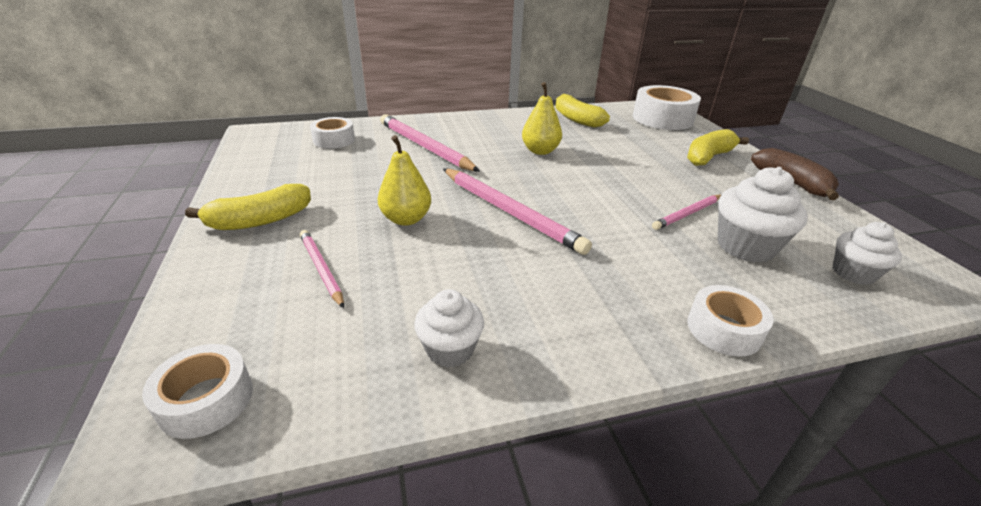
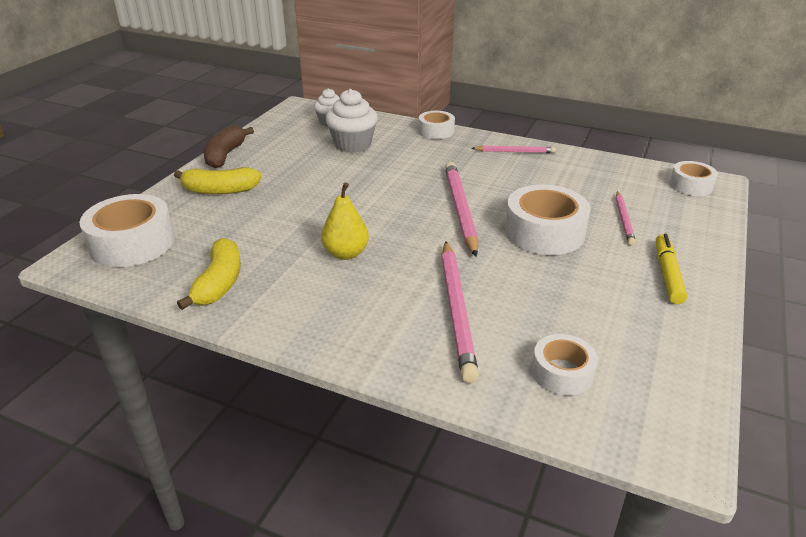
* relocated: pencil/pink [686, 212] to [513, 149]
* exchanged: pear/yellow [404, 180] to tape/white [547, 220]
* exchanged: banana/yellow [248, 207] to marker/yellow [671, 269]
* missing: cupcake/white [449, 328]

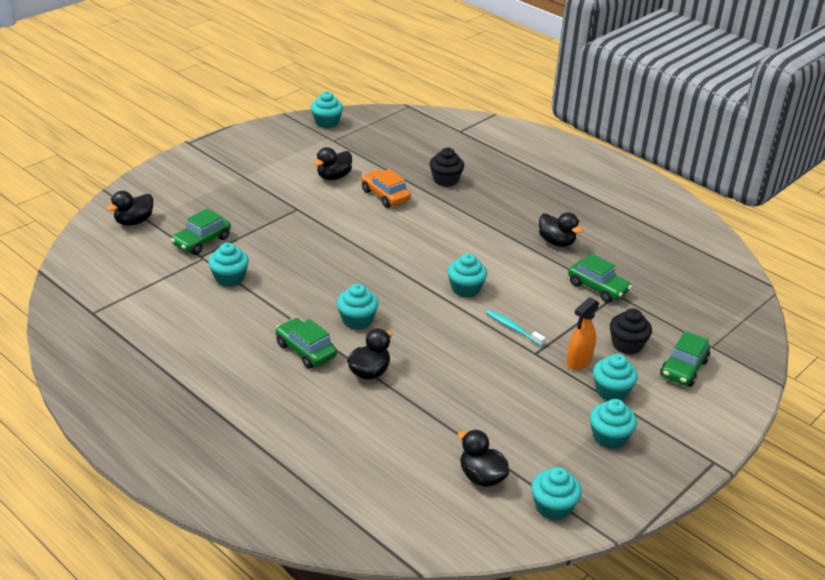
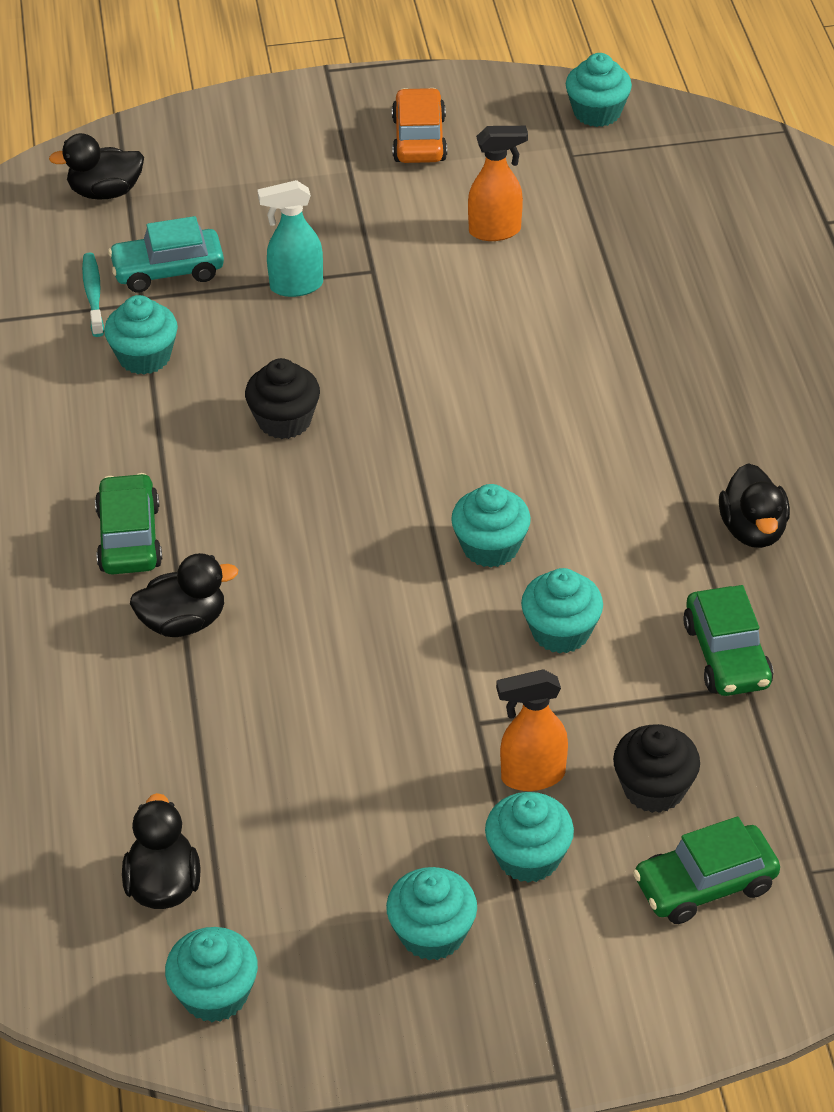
* relocated: toothbrush/turquoise [516, 328] to [93, 295]
* colour: car/green [201, 231] to car/turquoise [166, 254]
* relocated: cupcake/black [447, 167] to [282, 398]
* appeared: spray bottle/turquoise [290, 238]
* relocated: car/orange [386, 188] to [419, 125]
* exchanged: duck/black [333, 163] to spray bottle/orange [498, 183]
* relocated: cupcake/turquoise [357, 307] to [562, 611]

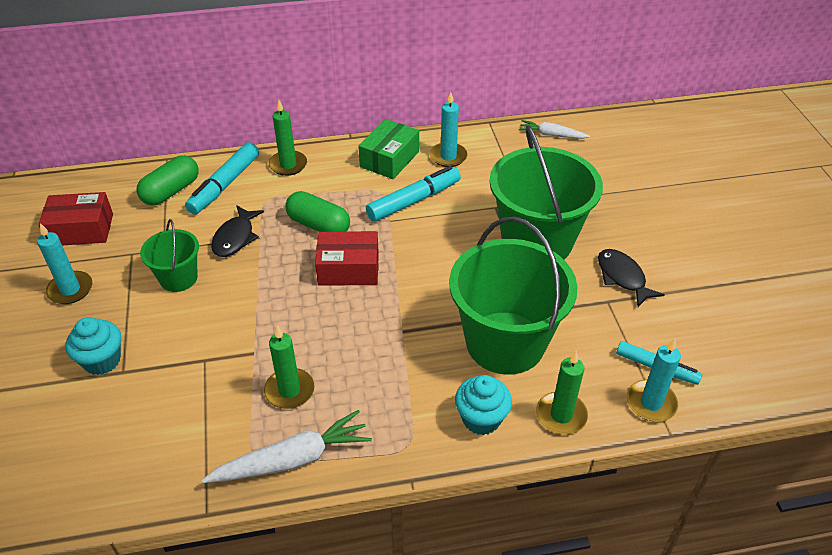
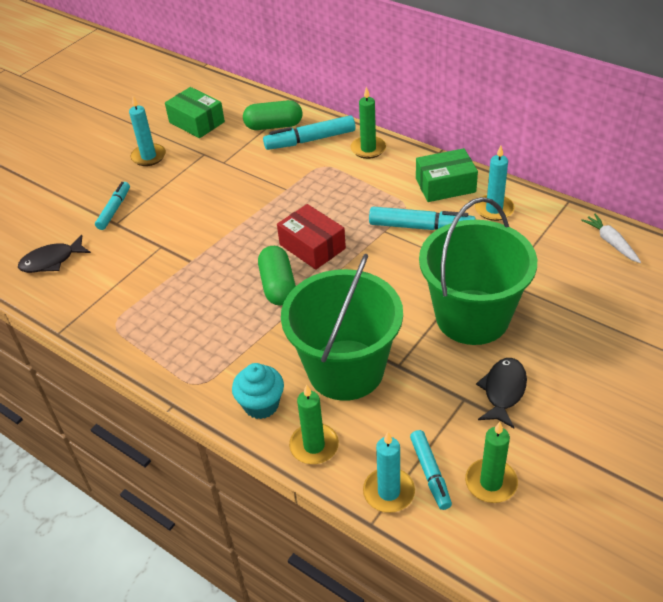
* relocated: fish/black [237, 231] to [54, 254]
* exchanged: cupcake/turquoise [93, 346] to marker/turquoise [112, 206]
* colour: box/red [76, 218] to box/green [195, 112]
* relocated: capsule/green [317, 211] to [277, 275]
* relocated: candle/green [289, 367] to [491, 462]
* missing: bucket/green [169, 255]
* missing: carrot/white [287, 446]

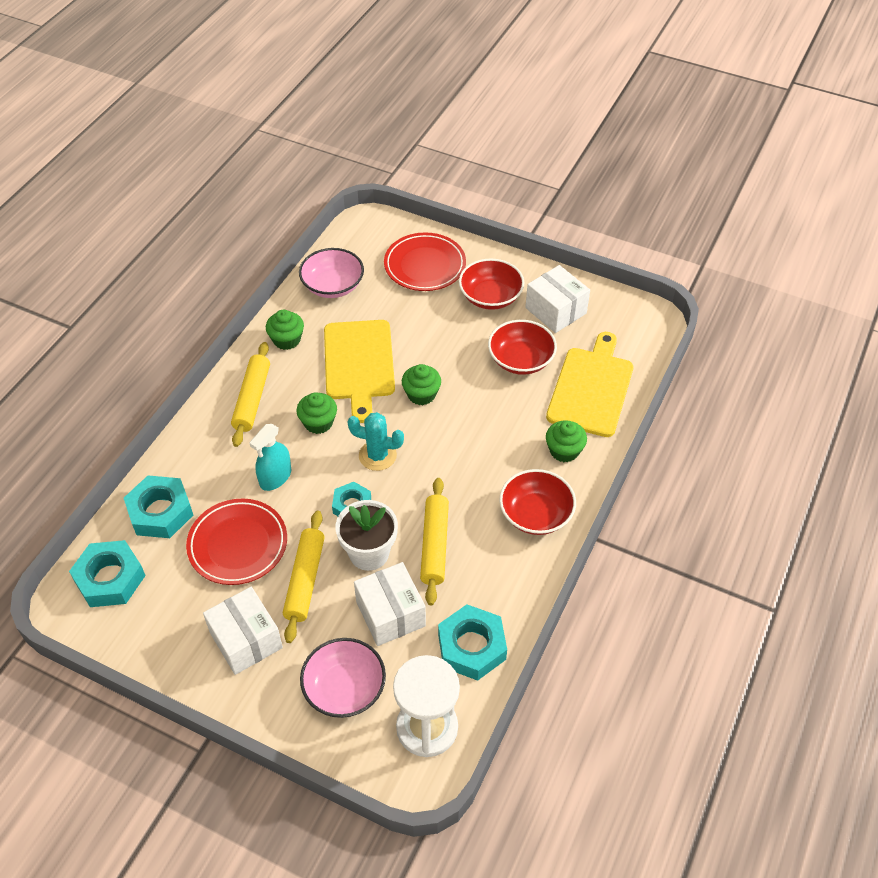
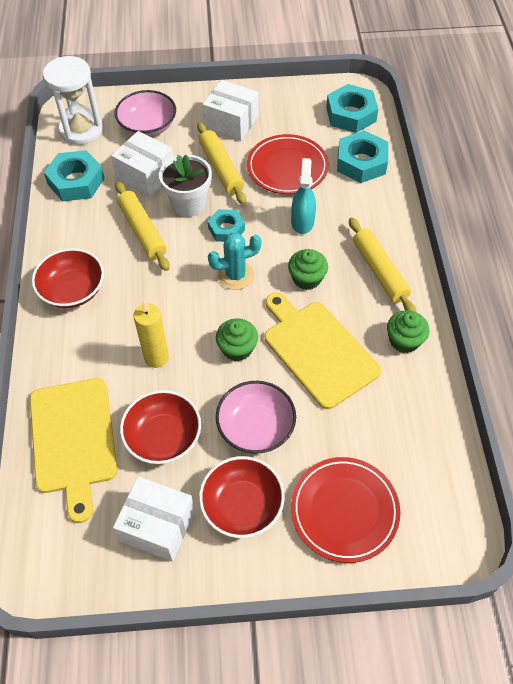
* appeared: candle/yellow [151, 334]
* relocated: bowl/pink [331, 273] to [256, 417]
* missing: cupcake/green [566, 441]

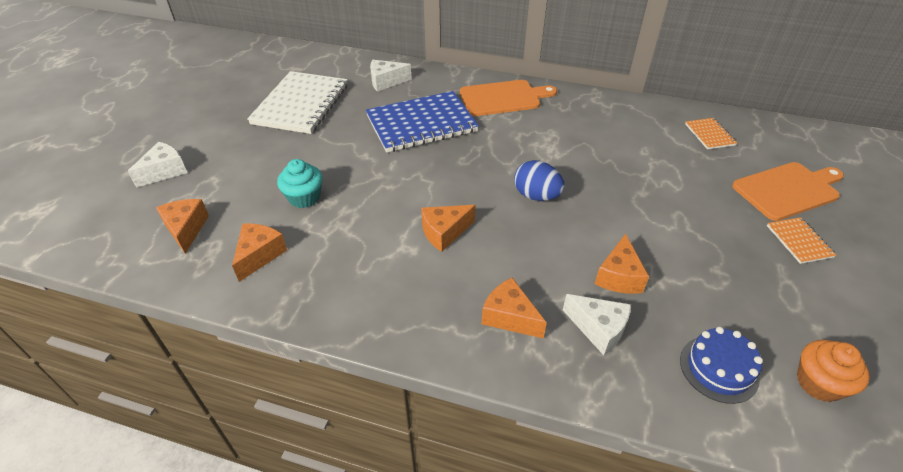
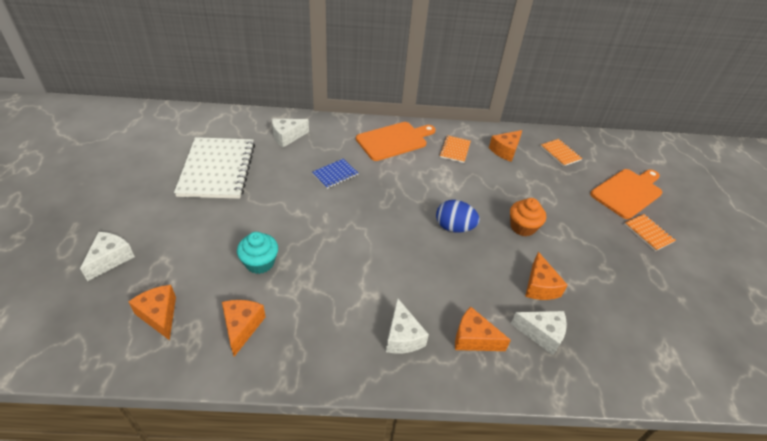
* size: notebook/blue [422, 122] = [335, 174] x0.45
* appeared: cheese/white [407, 325]
* appeared: notebook/orange [455, 149]
* relocated: cheese/orange [448, 228] to [505, 146]
* relocated: cupcake/orange [833, 371] to [528, 217]
* missing: cake/blue [721, 365]

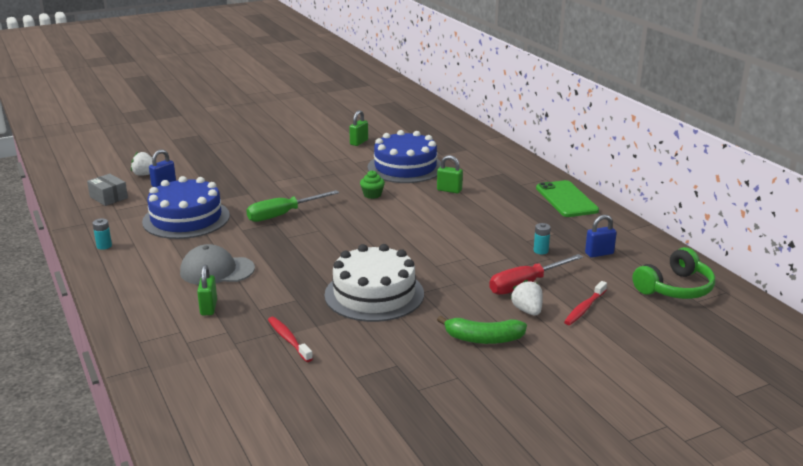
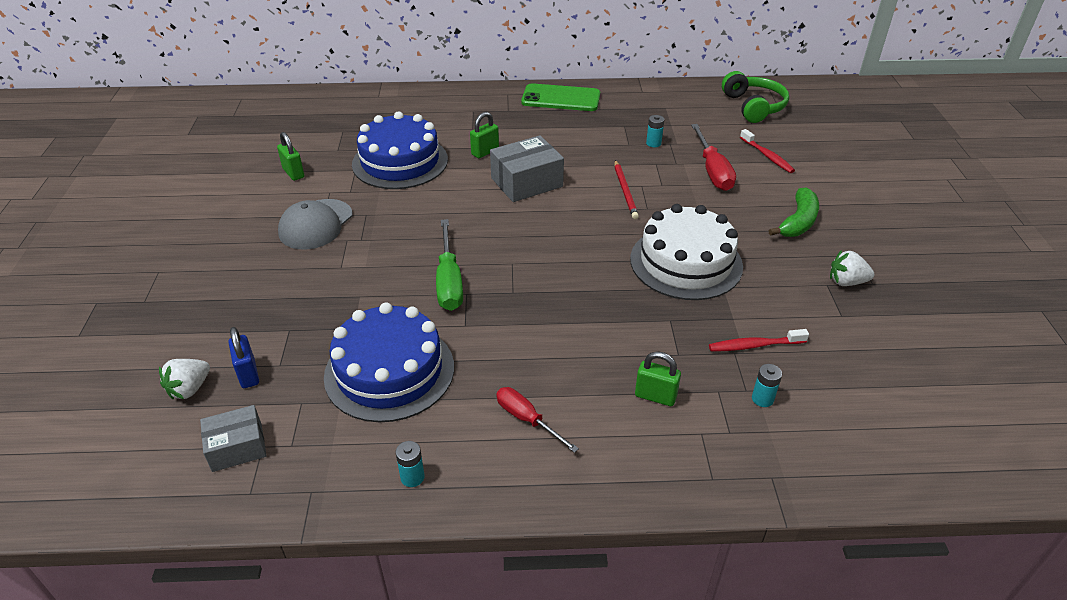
* relocated: cap/grey [217, 264] to [315, 224]
* appeared: box/grey [527, 168]
* appeared: screwdriver/red [537, 420]
* appeared: pencil/red [626, 189]
* appeared: battery/turquoise [767, 385]
* relocated: strawberry/white [526, 298] to [852, 268]
* missing: cupcake/green [372, 184]
* missing: padlock/blue [601, 236]

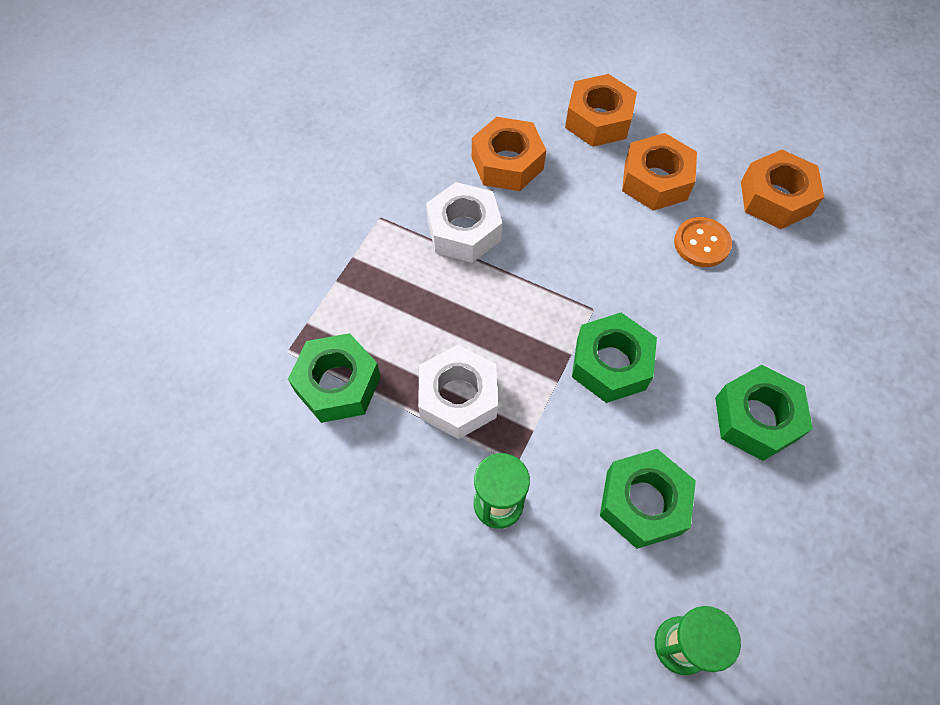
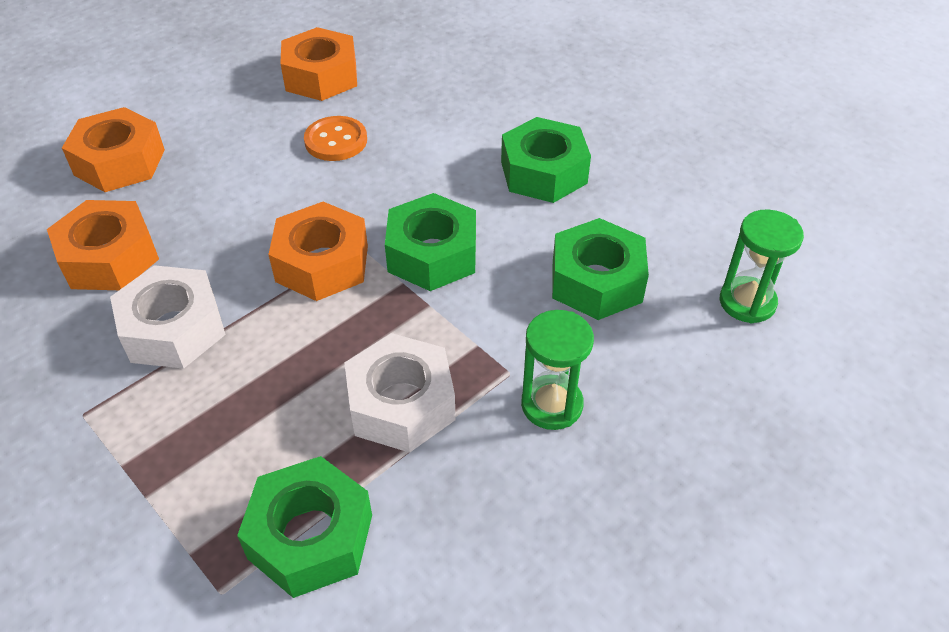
* relocated: nut/orange [659, 172] to [318, 251]

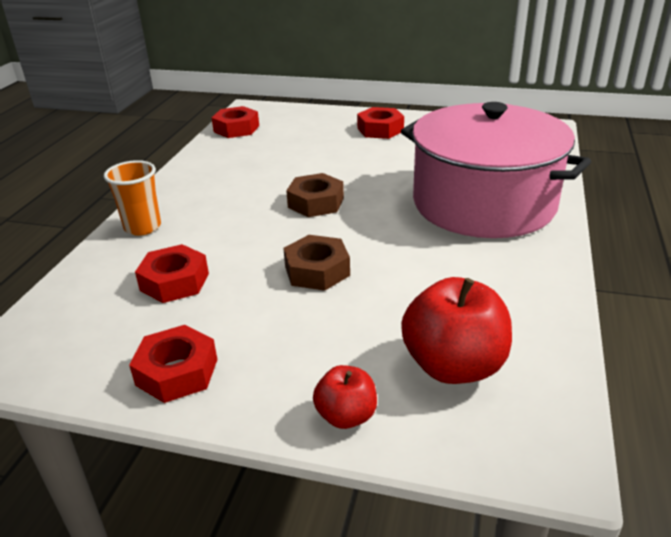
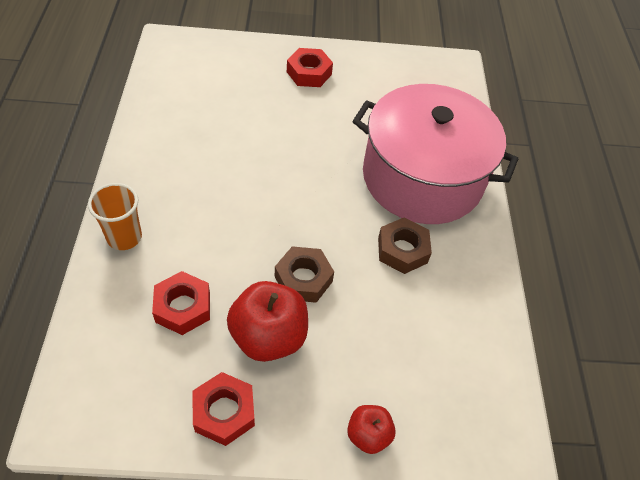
* relocated: apple/red [456, 330] to [267, 321]
* relocated: nut/brown [315, 195] to [405, 245]
* missing: nut/red [235, 122]

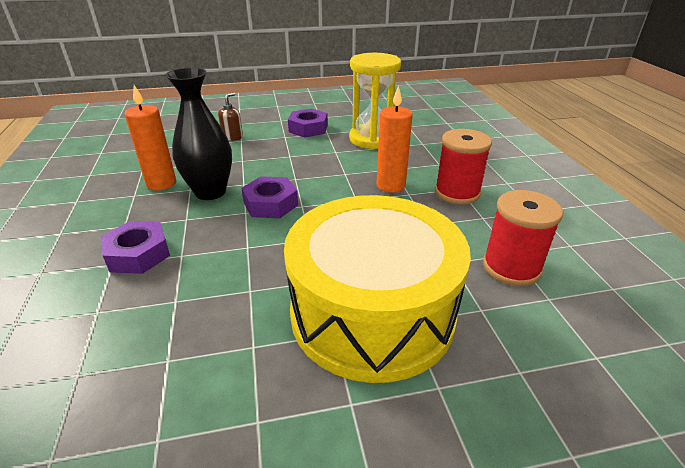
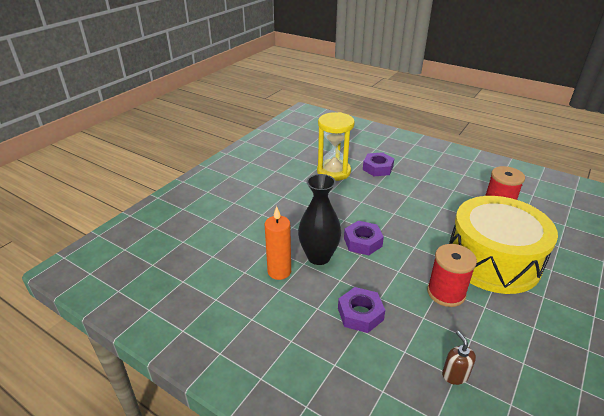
* relocated: nut/purple [308, 123] to [378, 164]
* relocated: spool/red [463, 166] to [452, 275]
* relocated: soap dispenser/brown [230, 116] to [459, 358]
* missing: candle/orange [394, 139]

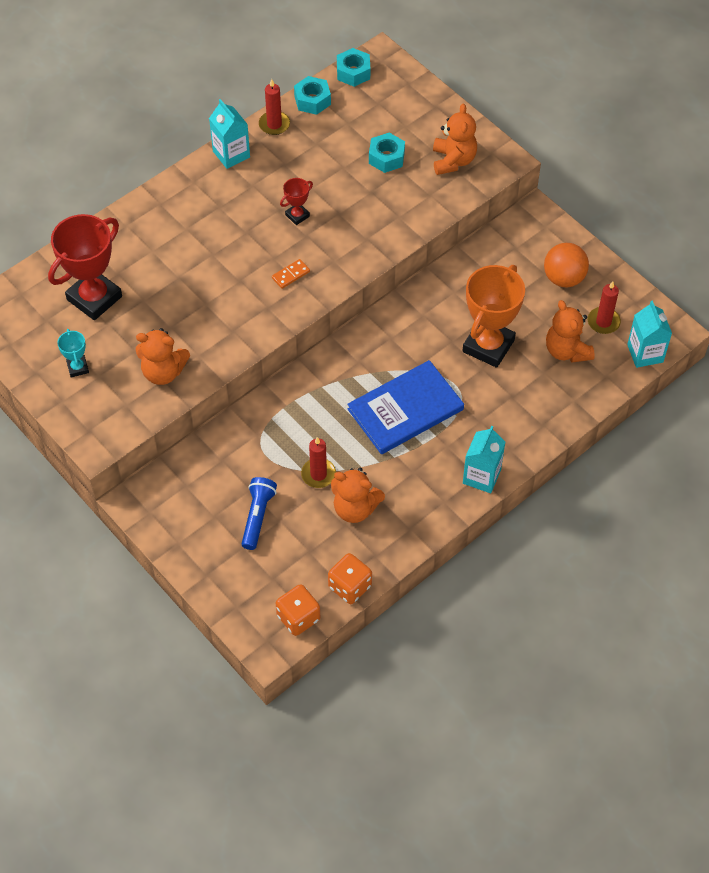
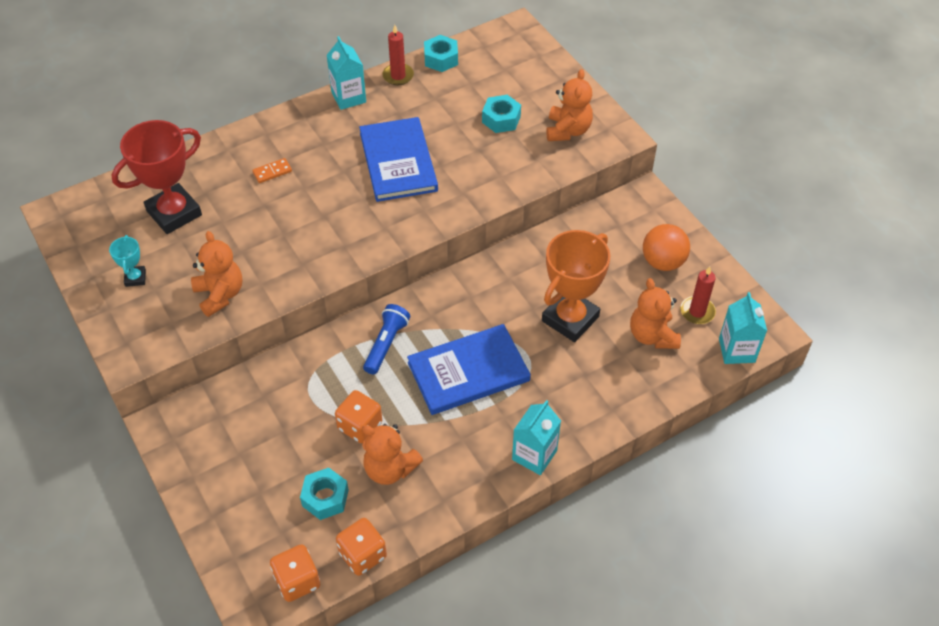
* spun: teddy bear/orange [163, 356] = [216, 274] 135 degrees counterclockwise
* relocated: domino/orange [291, 274] to [272, 170]
* relocated: nut/turquoise [353, 67] to [324, 494]
* exchanged: candle/red [318, 462] to dice/orange [358, 417]
* exchanged: trophy/red [296, 201] to book/blue [398, 159]
* relocated: flashlight/blue [259, 513] to [386, 339]

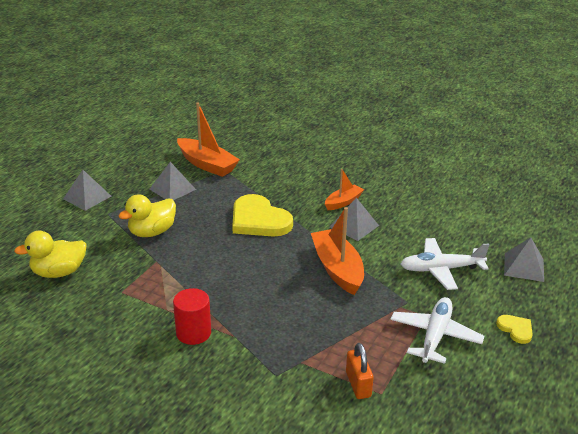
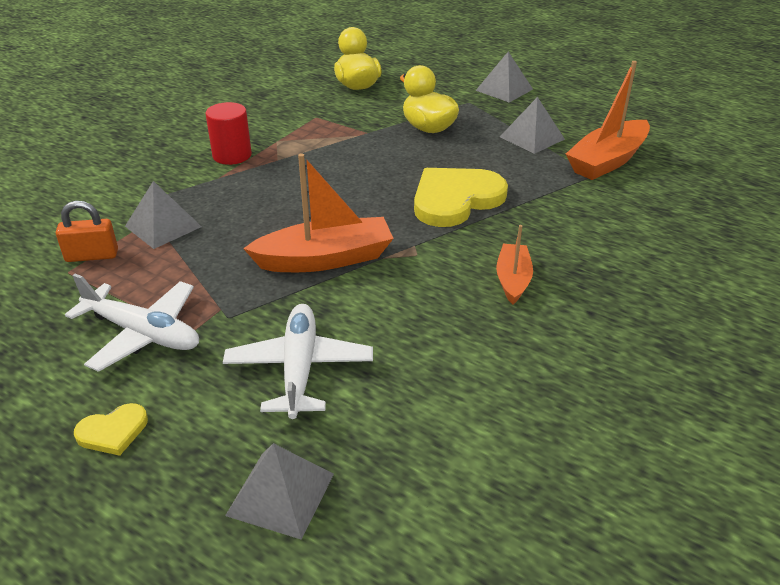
* relocated: pyramid/grey [354, 219] to [163, 215]
* spun: boat/orange [344, 189] = [514, 265] 135 degrees counterclockwise

